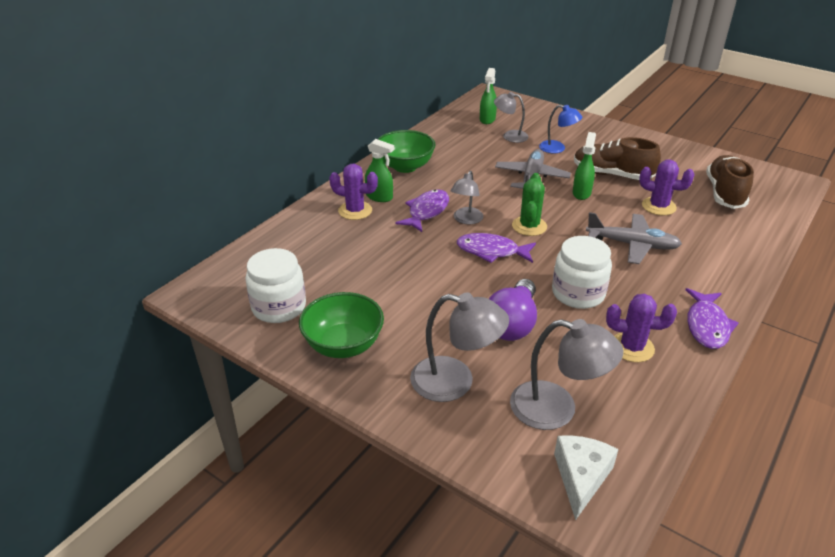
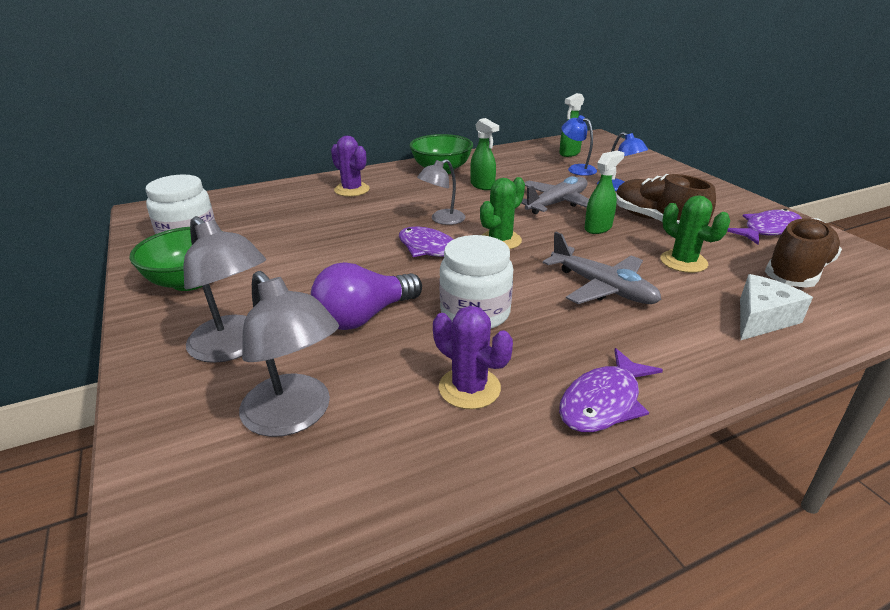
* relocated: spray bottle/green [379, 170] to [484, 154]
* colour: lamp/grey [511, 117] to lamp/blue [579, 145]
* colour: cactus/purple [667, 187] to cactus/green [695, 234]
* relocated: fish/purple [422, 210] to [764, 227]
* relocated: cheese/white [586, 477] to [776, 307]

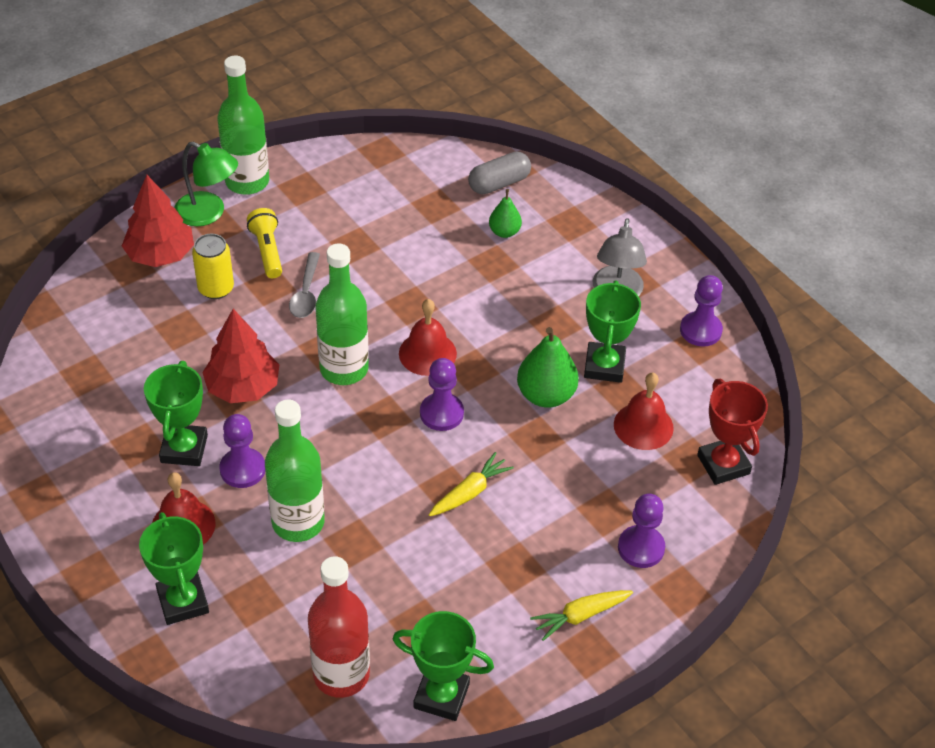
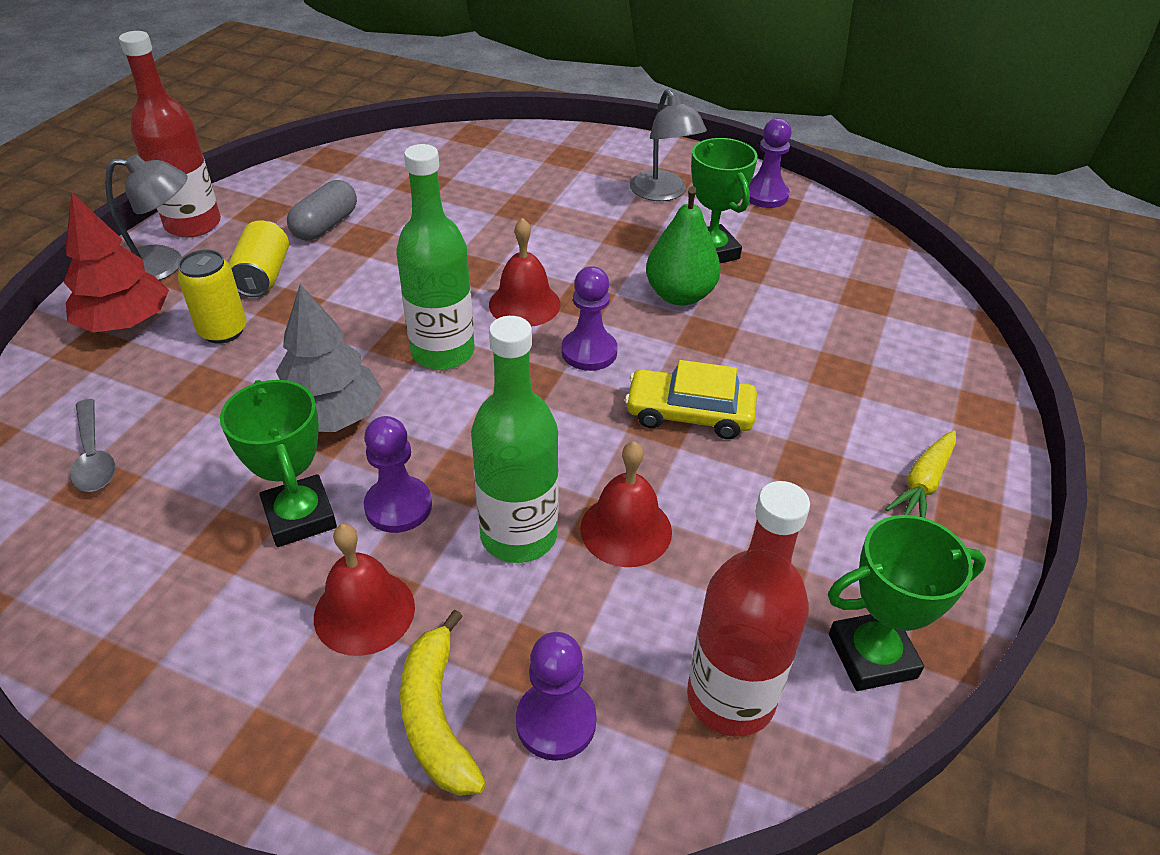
* relocated: spoon/grey [304, 285] to [92, 445]
* colour: lamp/green [206, 184] to lamp/grey [146, 217]
* colour: bottle/green [243, 125] to bottle/red [170, 134]
* exchanged: flashlight/yellow [264, 243] to can/yellow [259, 258]
* colour: tree/red [240, 356] to tree/grey [329, 358]
* relocated: capsule/grey [499, 172] to [322, 210]
* exchanged: trophy/green [174, 568] to banana/yellow [443, 703]
* relocated: pawn/purple [641, 531] to [556, 696]
* relocated: bell/red [644, 411] to [626, 504]
* exchanged: carrot/yellow [471, 484] to car/yellow [691, 399]
* missing: pear/green [505, 213]
* missing: trophy/red [732, 432]

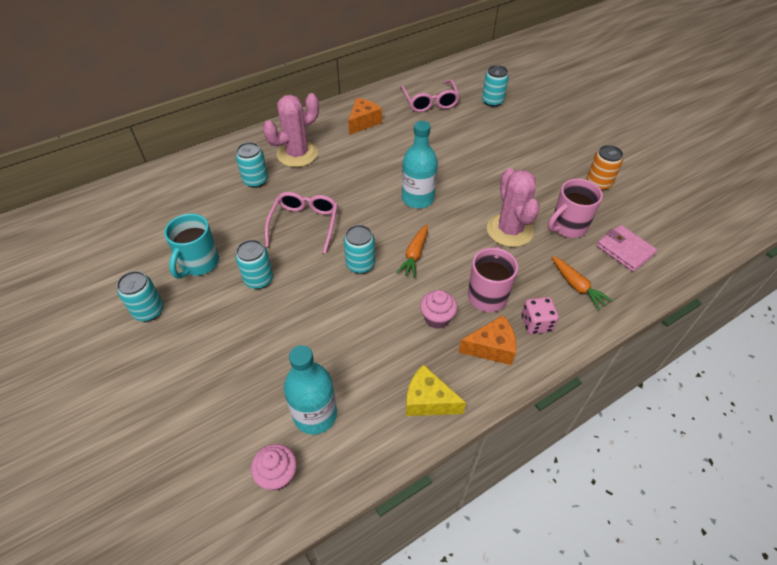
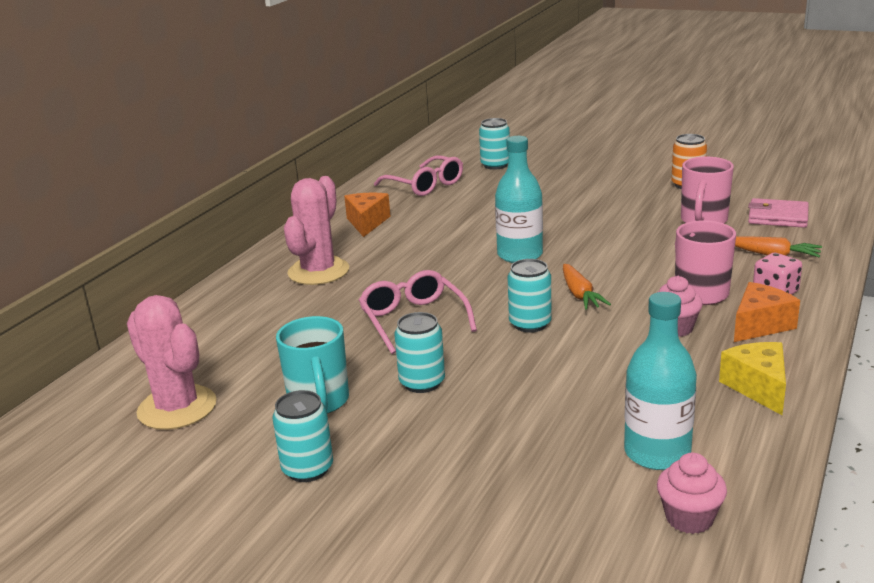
* relocated: cactus/pink [513, 207] to [172, 362]
* spun: cheese/yellow [436, 390] = [752, 378] 90 degrees clockwise
* missing: can/turquoise [252, 165]

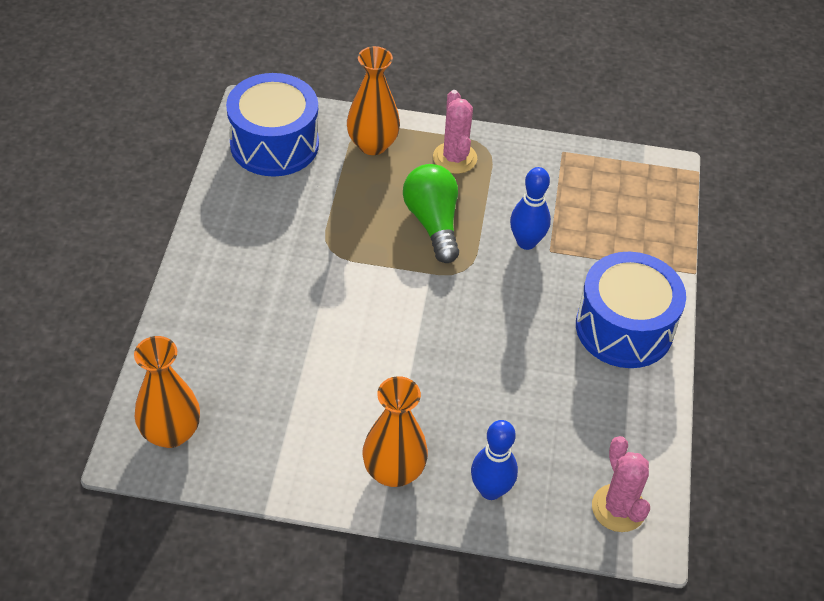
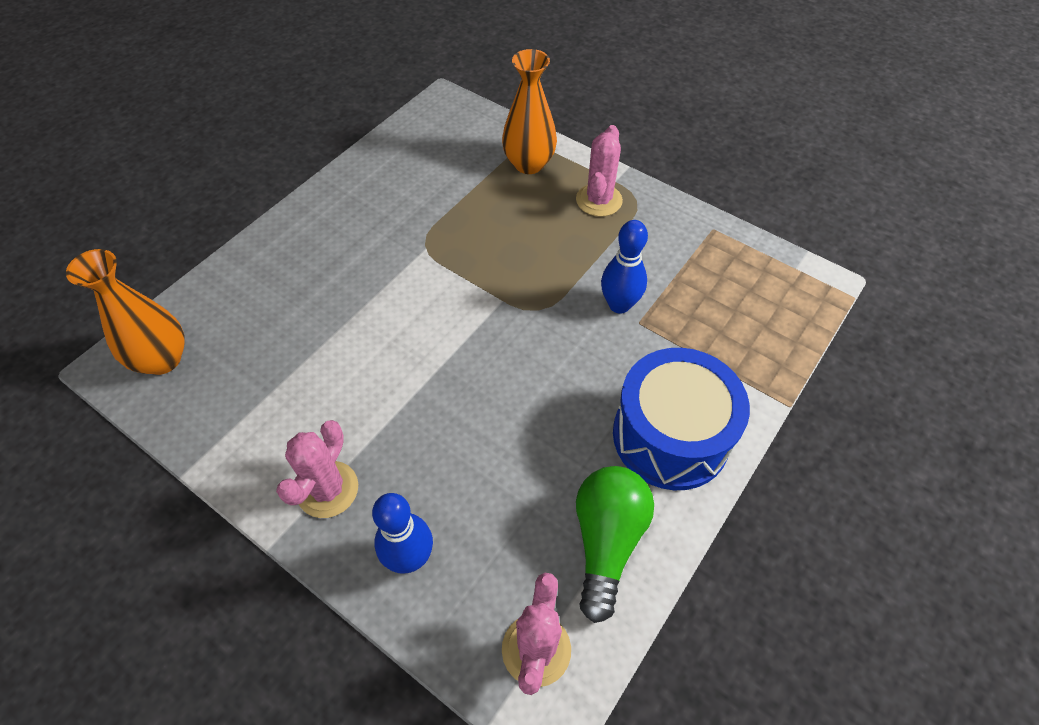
* exchanged: vase/orange [395, 431] to cactus/pink [317, 469]
* relocated: light bulb/green [431, 213] to [615, 544]
* missing: drum/blue [272, 125]

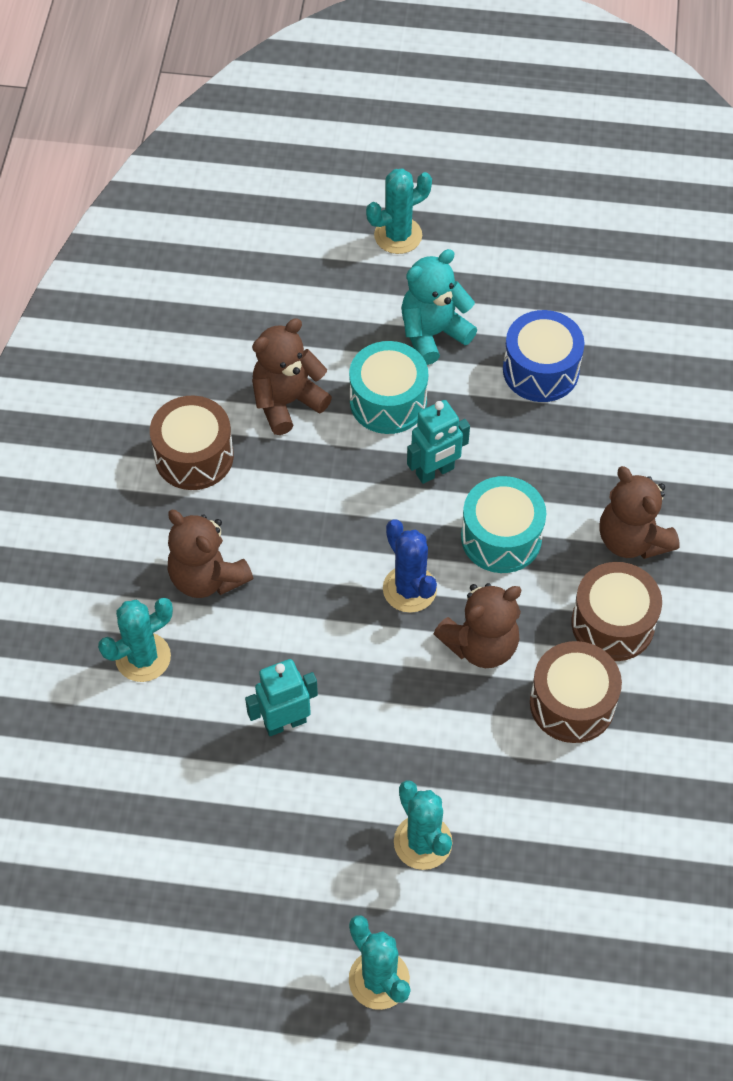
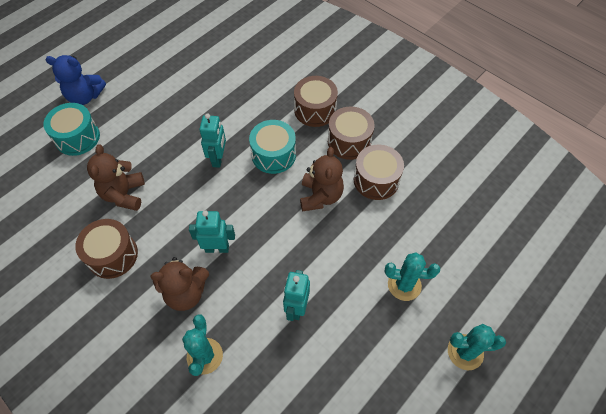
* relocated: drum/turquoise [388, 387] to [71, 129]
* exchanged: cactus/turquoise [399, 211] to teddy bear/blue [75, 80]
* appeared: robot/turquoise [212, 232]
* exchanged: teddy bear/brown [639, 512] to drum/brown [316, 101]
* missing: cactus/blue [410, 566]
* missing: teddy bear/turquoise [439, 307]
* missing: drum/blue [544, 356]

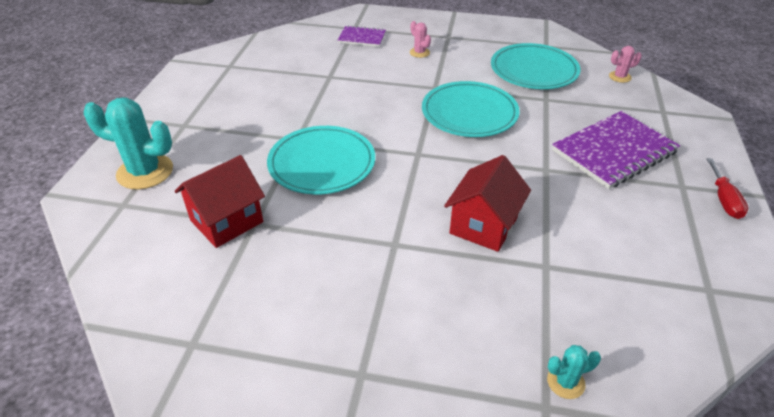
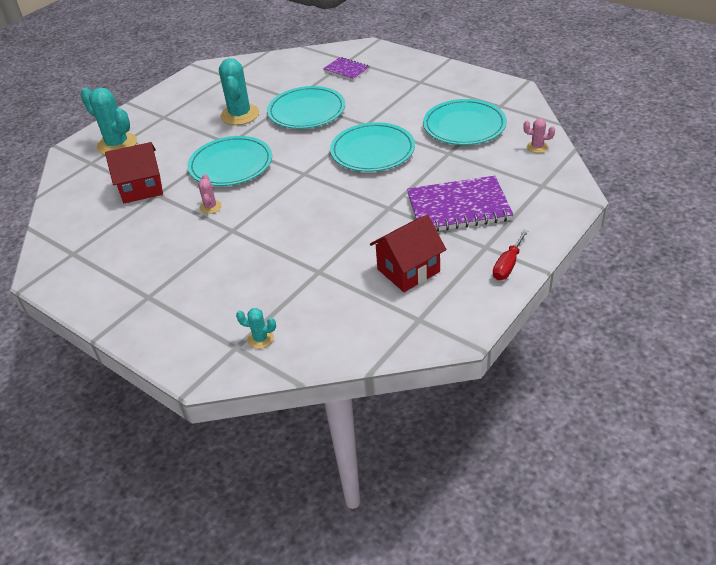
* relocated: cactus/pink [420, 39] to [210, 194]
* appeared: cactus/turquoise [239, 91]
* appeared: plate/turquoise [306, 107]
* relocated: house/red [487, 203] to [408, 253]

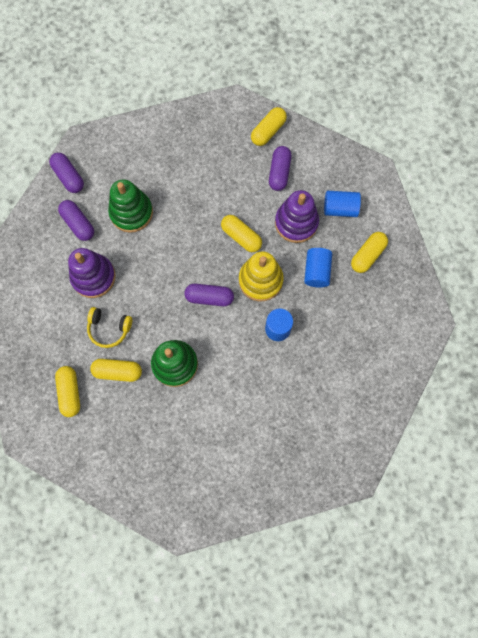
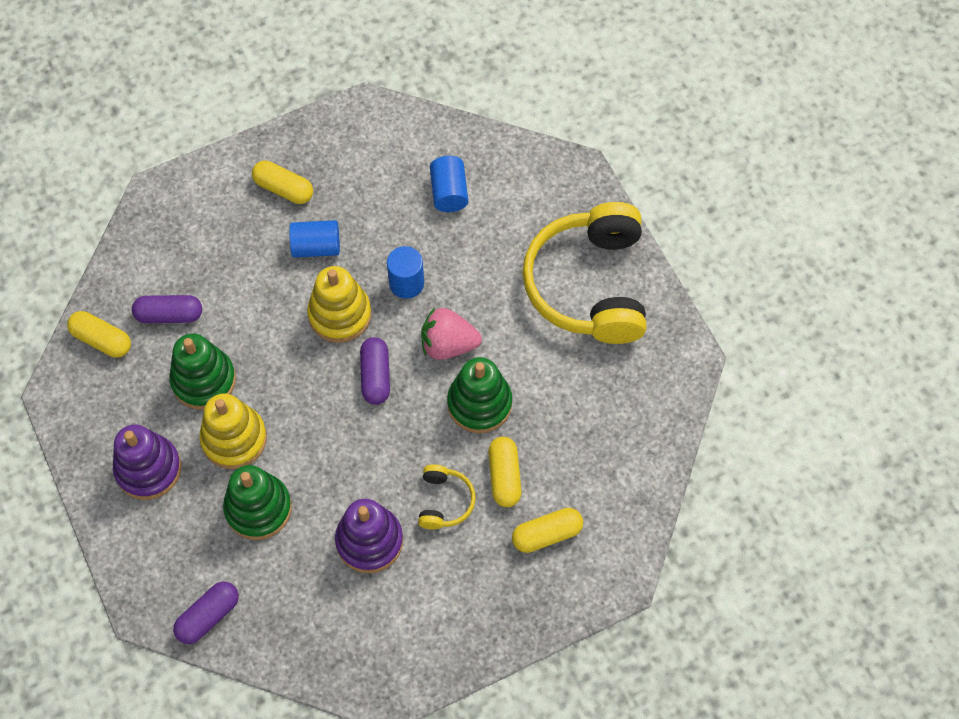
* relocated: stacking toy/purple [297, 216] to [147, 462]
* appeared: stacking toy/green [202, 371]
* appeared: stacking toy/yellow [233, 431]
* appeared: strawberry/pink [451, 334]
* relocated: cylinder/blue [342, 204] to [449, 184]
* appeared: headphones/yellow [584, 273]
* missing: capsule/purple [76, 220]
* missing: capsule/yellow [241, 233]

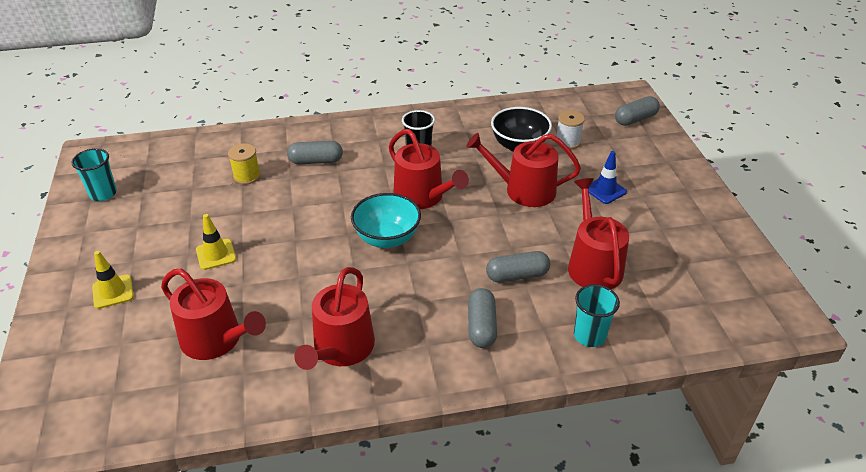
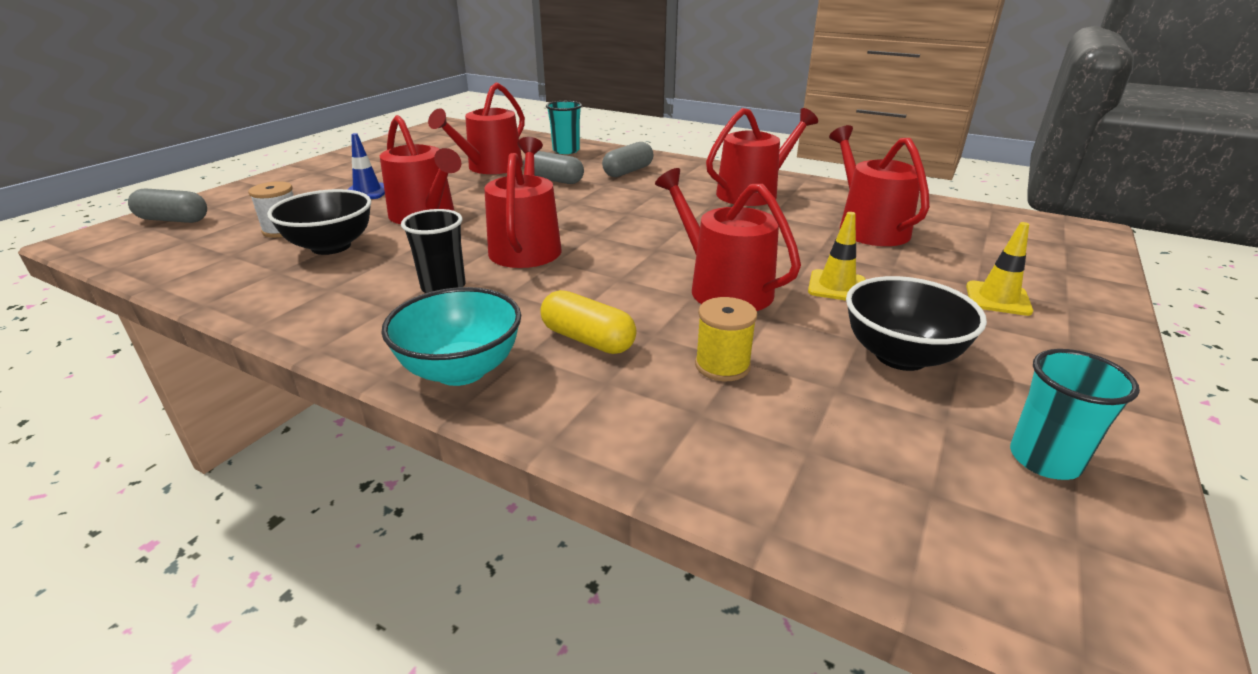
* relocated: bowl/turquoise [386, 220] to [451, 336]
* colour: capsule/grey [315, 152] to capsule/yellow [589, 322]
* appeared: watering can/red [728, 239]
* appeared: bowl/black [916, 323]

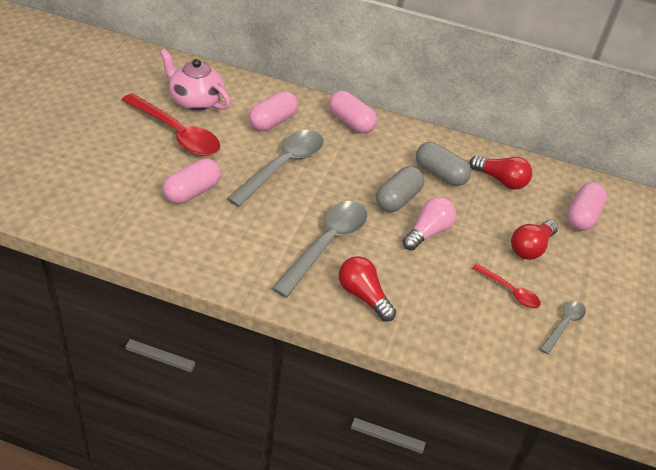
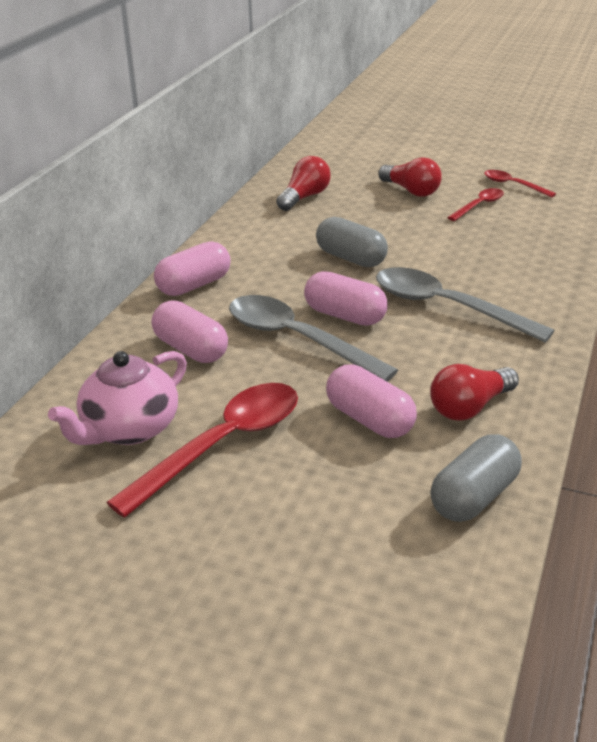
* relocated: capsule/pink [587, 206] to [346, 298]
* relocated: light bulb/red [367, 288] to [474, 392]
* relocated: capsule/grey [443, 164] to [476, 478]
* colour: spoon/grey [563, 327] to spoon/red [520, 183]
* missing: light bulb/pink [429, 224]

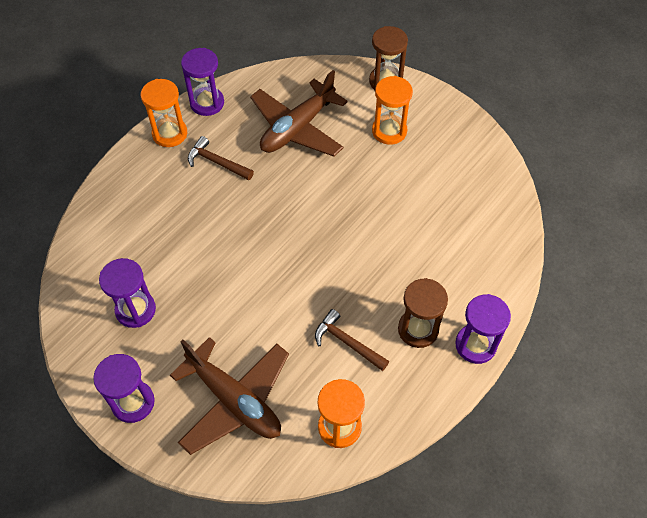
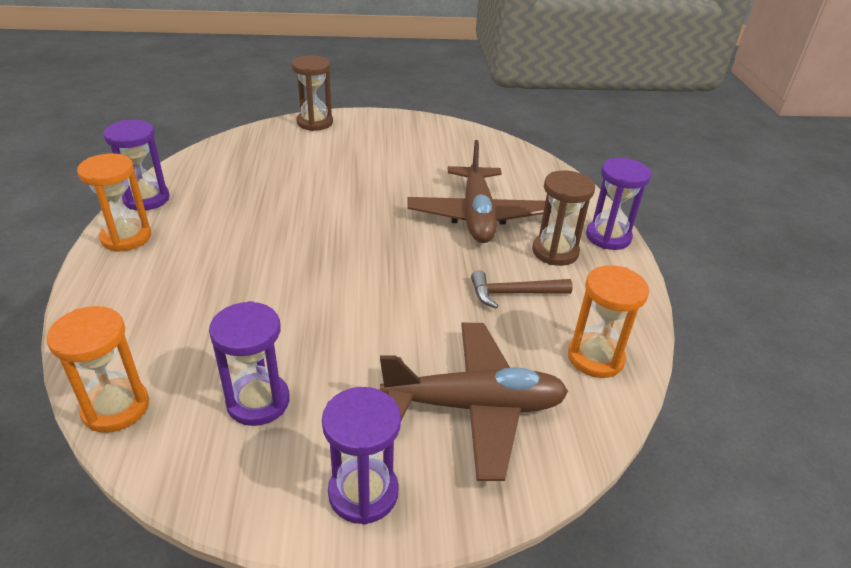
* relocated: hourglass/orange [392, 110] to [97, 369]
* relocated: plane/brown [299, 113] to [479, 191]
* missing: hammer/brown [221, 158]

